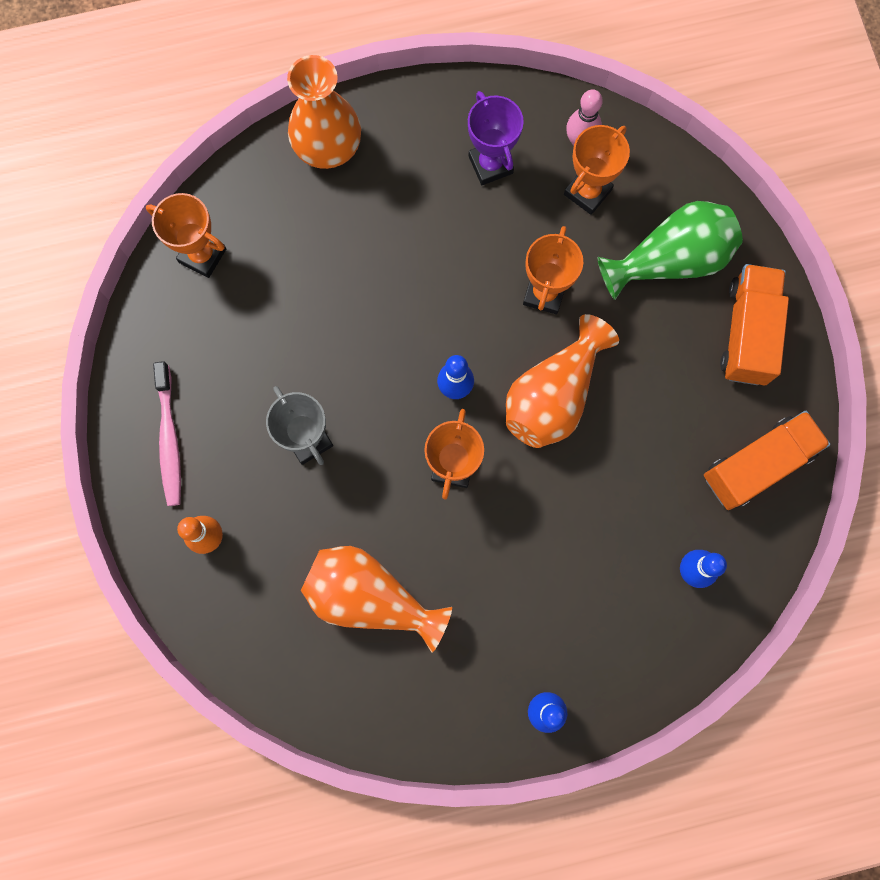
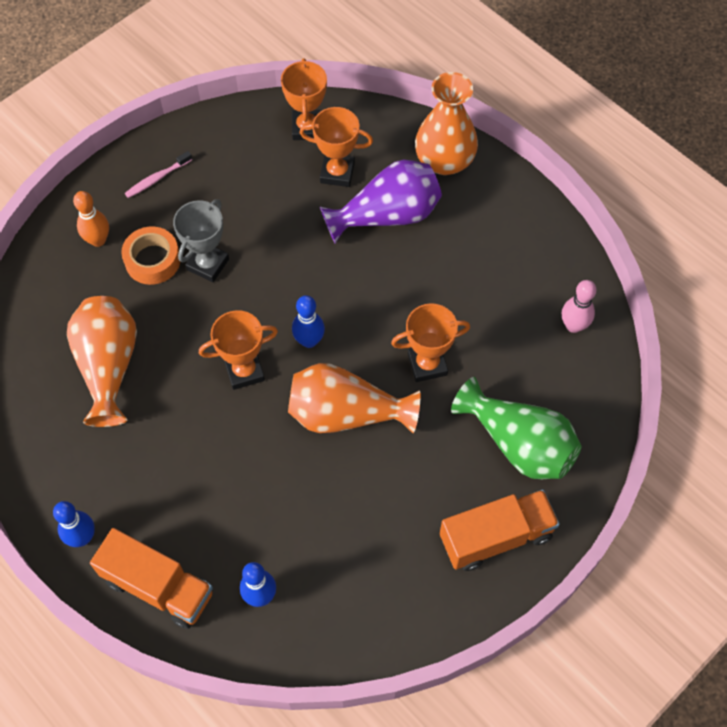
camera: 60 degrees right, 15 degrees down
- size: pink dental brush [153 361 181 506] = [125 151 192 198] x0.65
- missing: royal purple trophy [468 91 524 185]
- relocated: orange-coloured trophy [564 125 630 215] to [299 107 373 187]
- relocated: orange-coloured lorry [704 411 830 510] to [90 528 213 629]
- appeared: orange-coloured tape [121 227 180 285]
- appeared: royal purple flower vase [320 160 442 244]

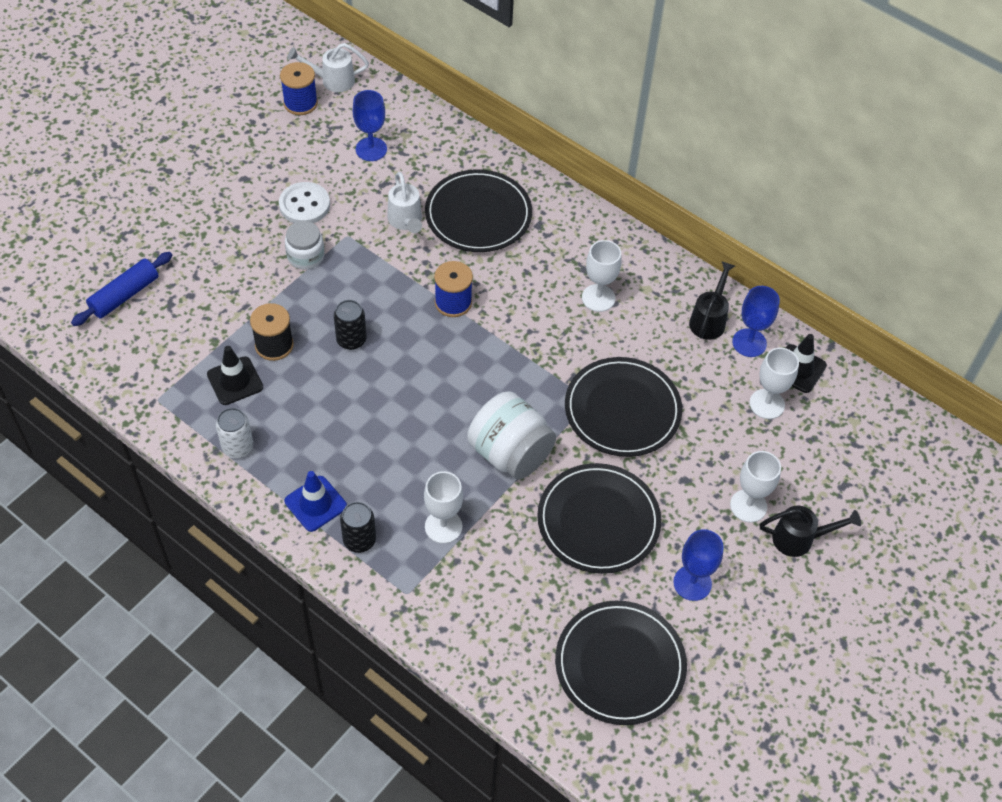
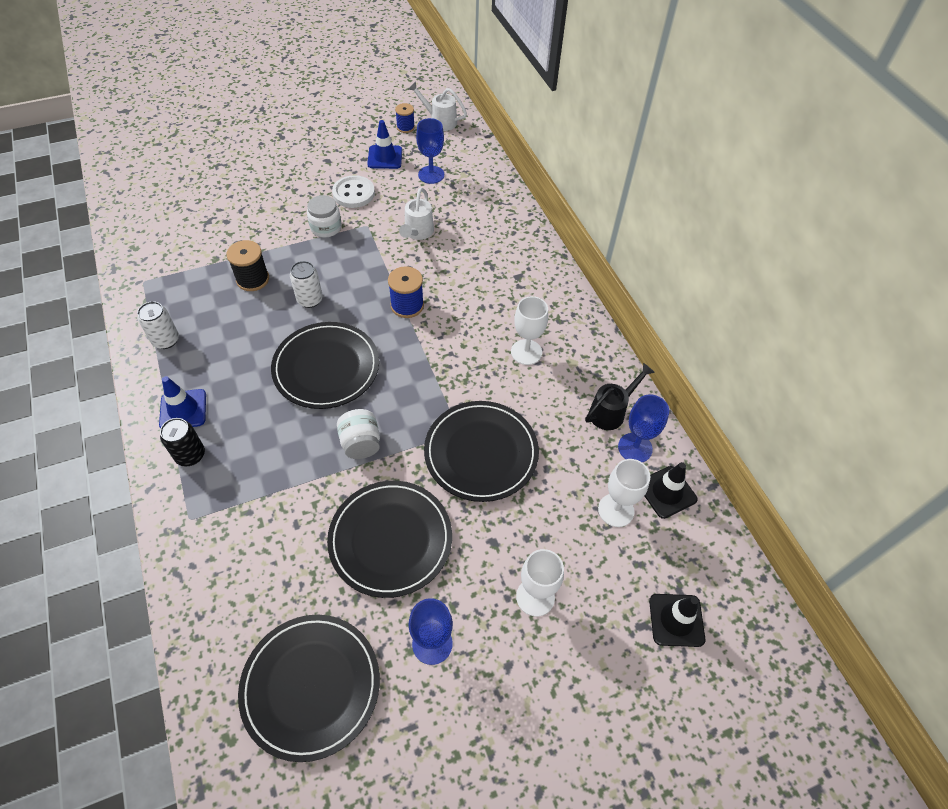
camera: 30 degrees right, 0 degrees up
- missing: royal blue pastry roller [71 252 172 326]
- relocated: jet-black road cone [207 346 263 405] to [649 594 705 647]
- size: royal blue bobbin [280 62 318 115] = [395 103 415 133] x0.66
- colour: jet-black can [334 300 367 350] to snow-white can [290 261 323 308]
- missing: snow-white wine glass [424 471 463 544]
- relocated: jet-black dinner plate [425 169 532 252] to [271 322 379 409]
- size: snow-white preserve jar [467 391 556 480] = [337 409 380 459] x0.60
- missing: jet-black watering pot [759 506 861 557]
- appeared: royal blue road cone [367 120 402 169]

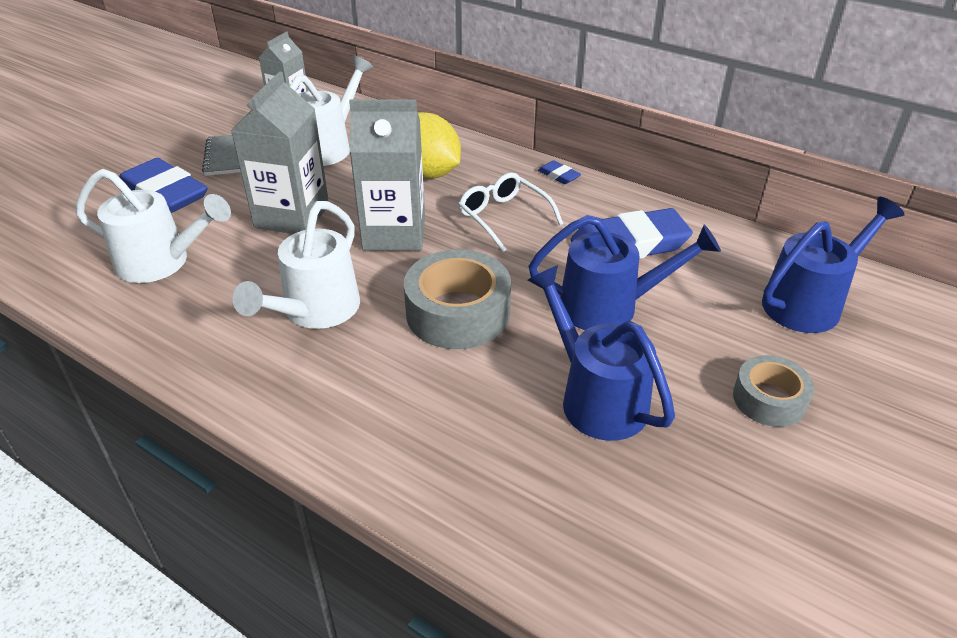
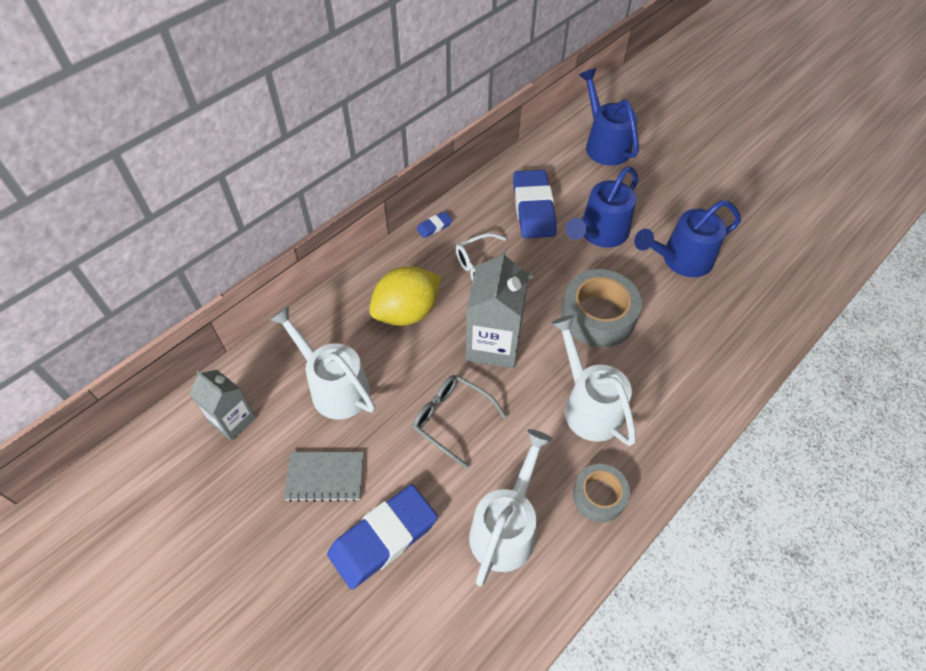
camera: 80 degrees left, 15 degrees up
- exchanged: gray milk carton [231 71 329 234] to gray spectacles [413 375 507 469]
- spun: snow-white watering pot [232 201 360 329] = [551 315 636 446] 150 degrees counterclockwise
- spun: royal blue watering pot [529 215 721 330] = [566 166 638 248] 150 degrees counterclockwise
- relocated: gray tape [733 355 814 427] to [573 464 630 522]

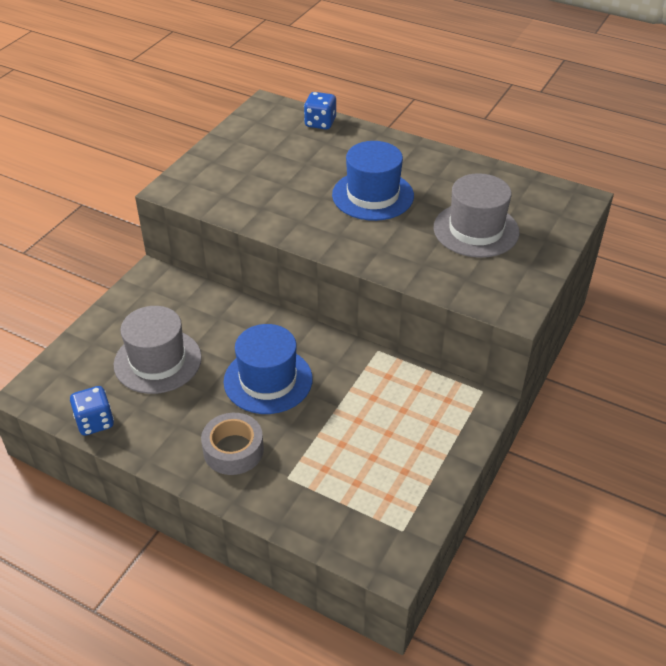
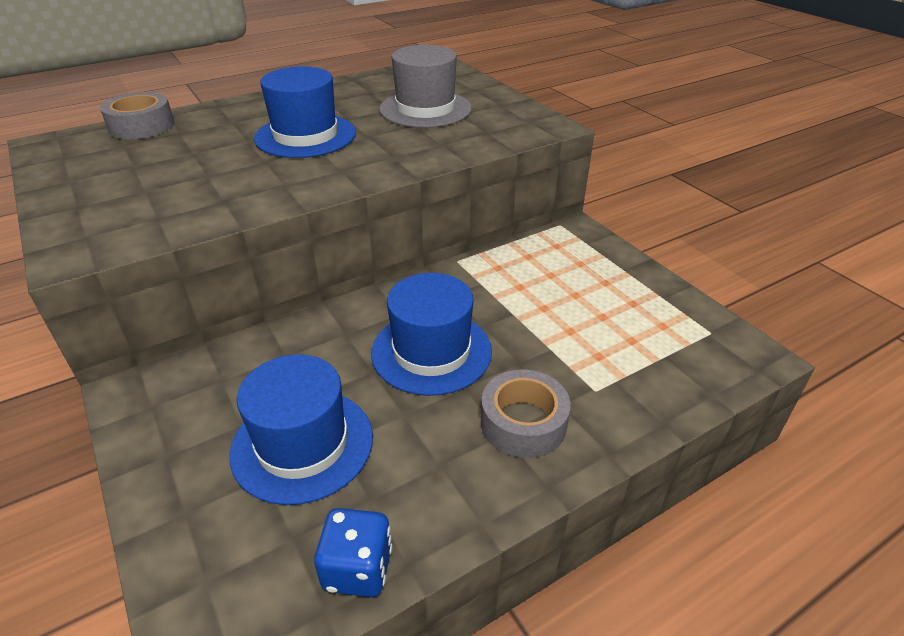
camera: 60 degrees left, 5 degrees down
- colour: gray tall hat [114 306 202 394] to royal blue tall hat [230 354 373 505]
- exchanged: royal blue die [304 92 336 130] to gray tape [100 92 174 139]

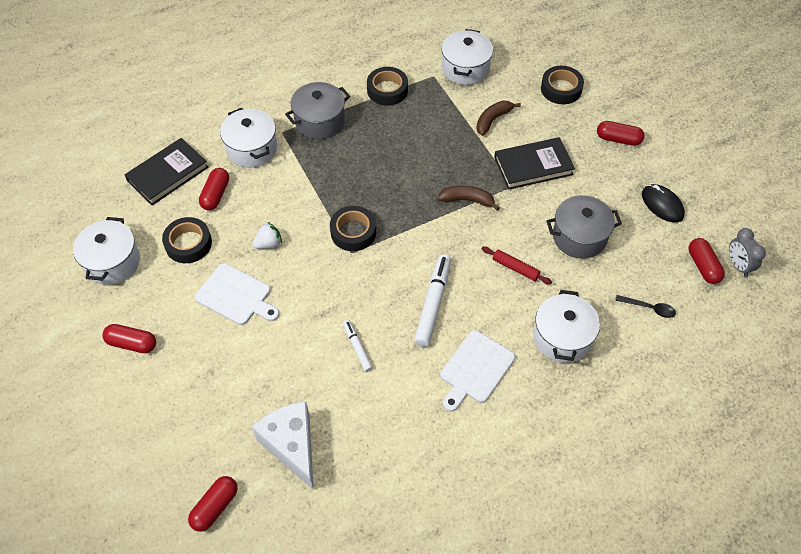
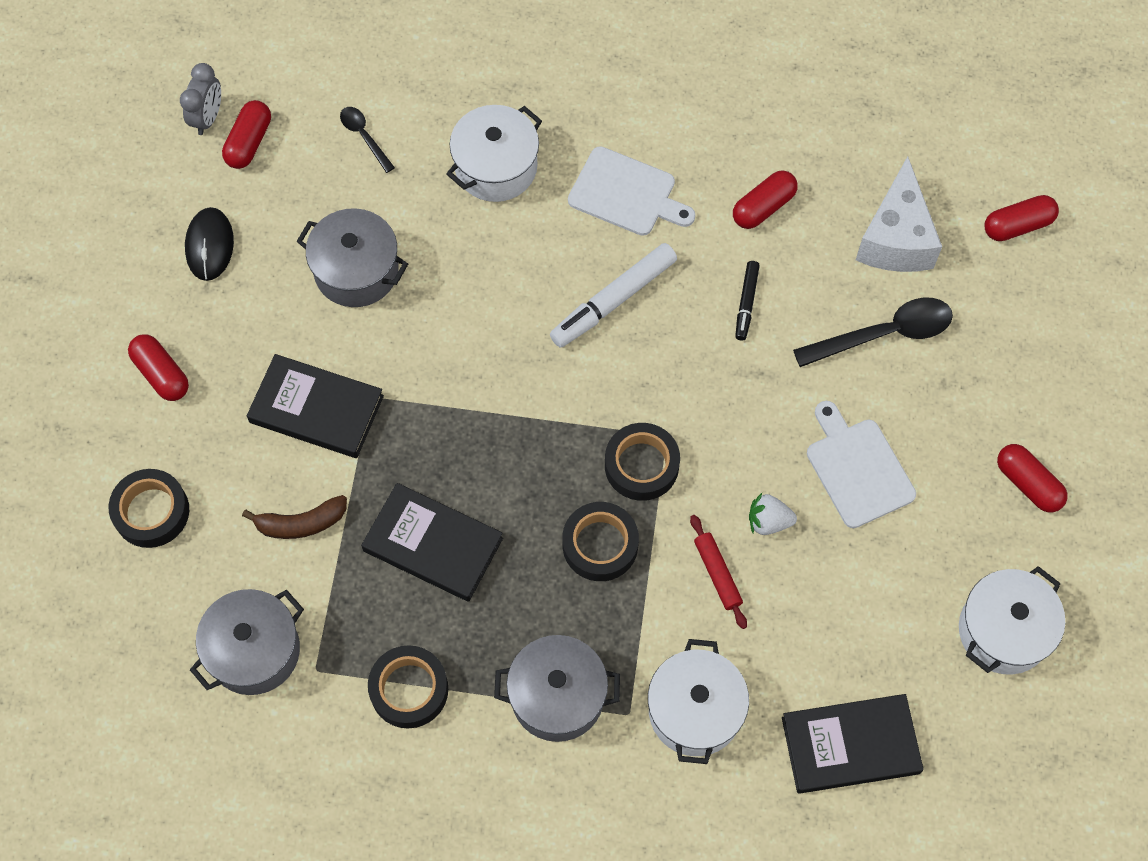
camera: 145 degrees left, 10 degrees up
- relocated: jet-black tape [162 217 212 263] to [562 502 639 581]
- relocated: crimson capsule [199 168 229 210] to [733 170 798 229]
- colour: snow-white marker pen [343 320 373 372] to jet-black marker pen [735 261 760 341]
- missing: brown banana [438 186 500 211]
- spun: snow-white cutting board [440 330 516 411] = [568 146 695 236] 45 degrees clockwise
- colour: snow-white cooking pot [441 29 493 85] to gray cooking pot [190 589 304 695]
- relocated: crimson pastry roller [482 247 552 284] to [690 515 747 629]
- appeared: jet-black hardback [361 483 503 601]
- appeared: jet-black teaspoon [793 297 953 367]

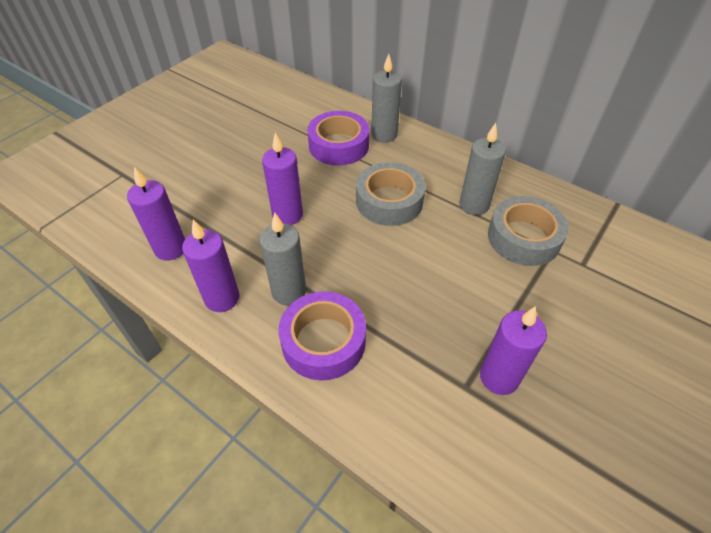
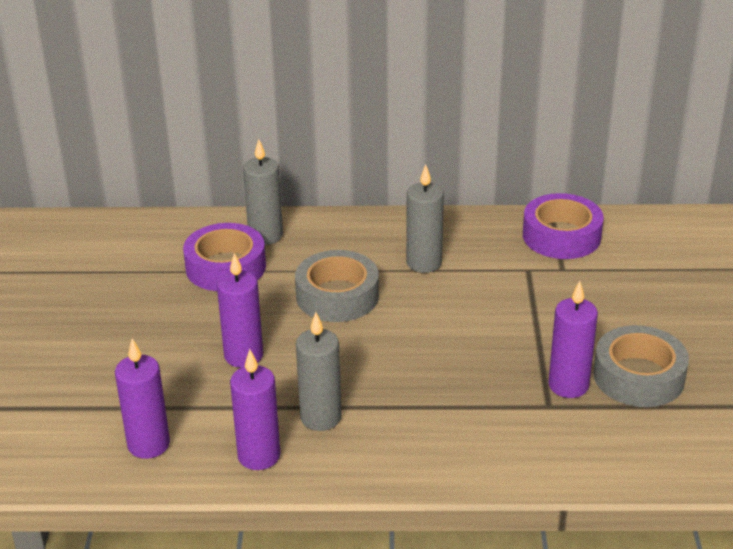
camera: 35 degrees left, 15 degrees down
- relocated: royal purple tape [278 292 366 380] to [523 193 604 259]
- relocated: gray tape [488 196 569 266] to [593 325 689 407]

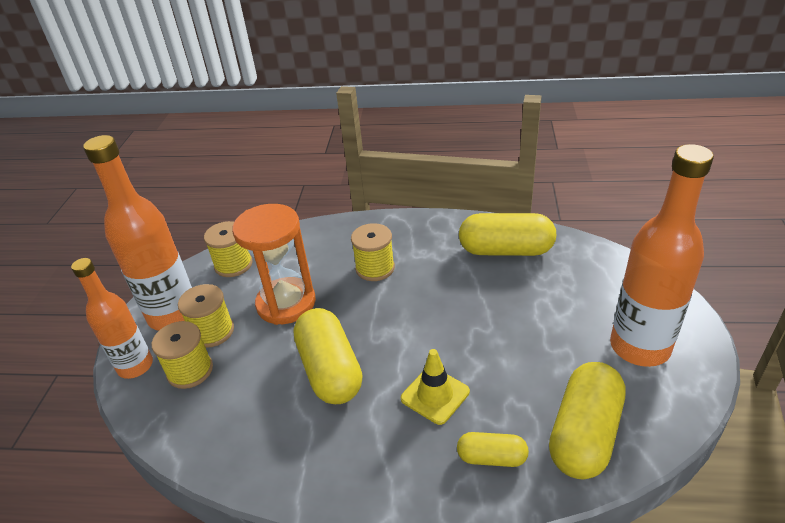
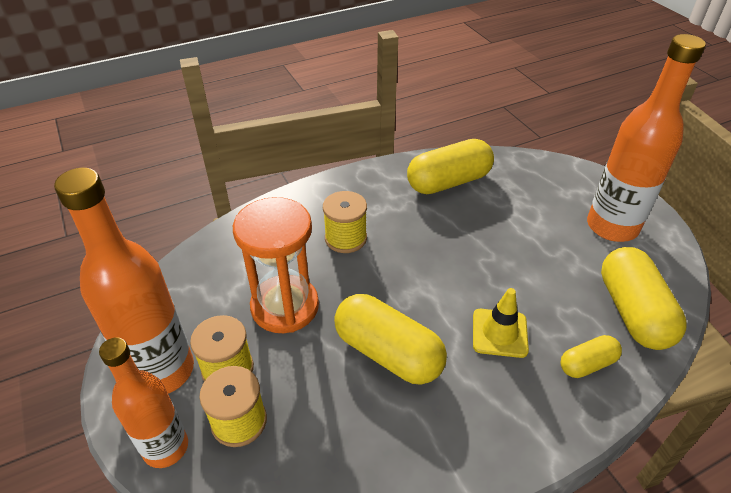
camera: 35 degrees left, 5 degrees up
- missing: bright yellow bobbin [204 221 253 277]

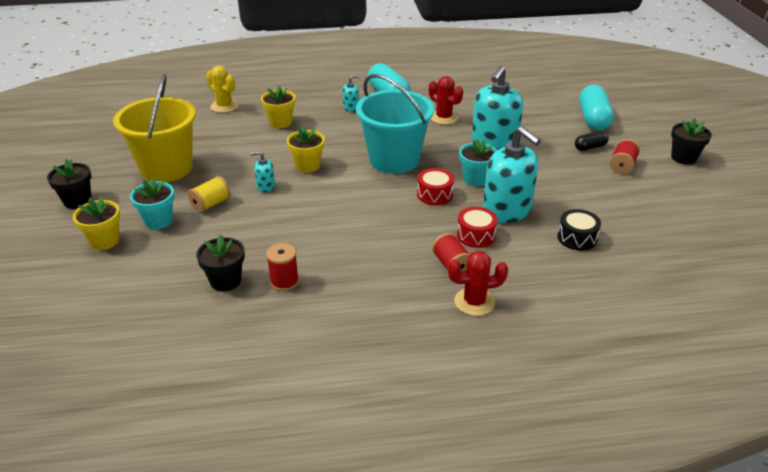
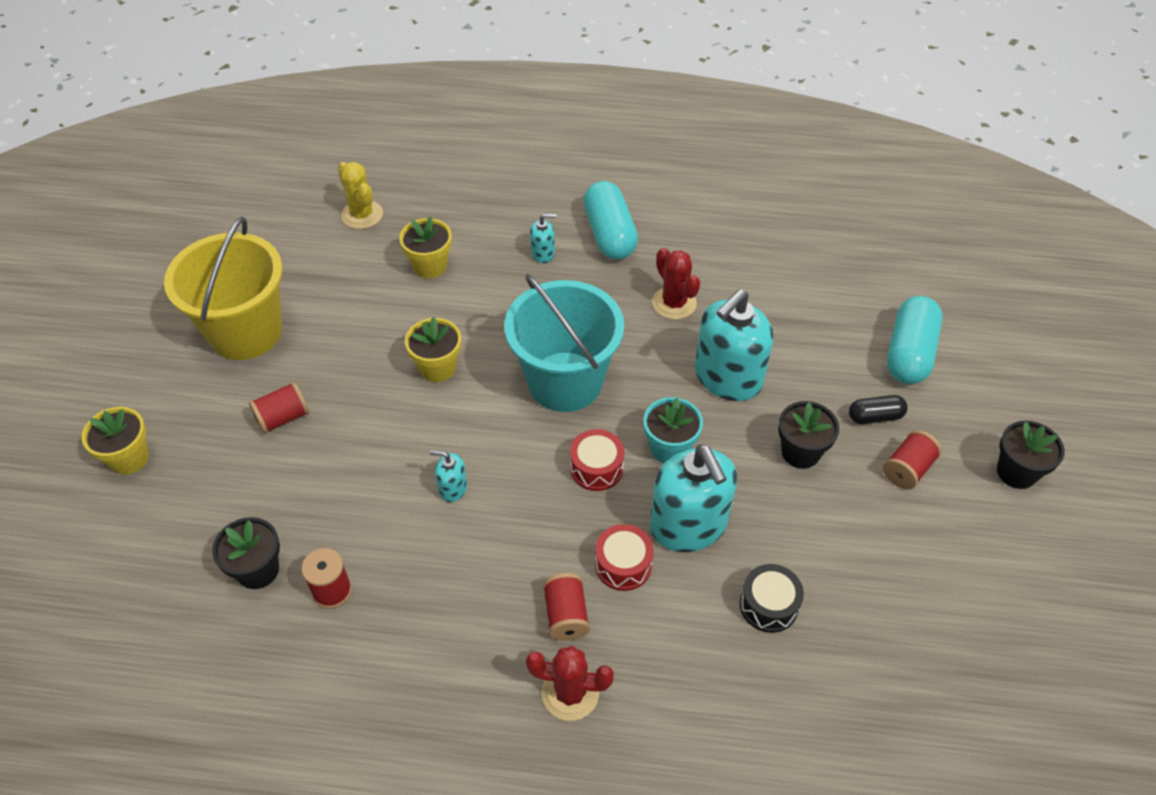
camera: 15 degrees right, 15 degrees up
- relocated: jet-black potted plant [47 159 91 209] to [778 401 839 469]
- missing: turquoise potted plant [130 178 174 229]
- colour: bright yellow bobbin [188 176 231 213] to crimson bobbin [249 382 309 434]
- relocated: turquoise pump bottle [250 151 275 192] to [430 450 467 502]

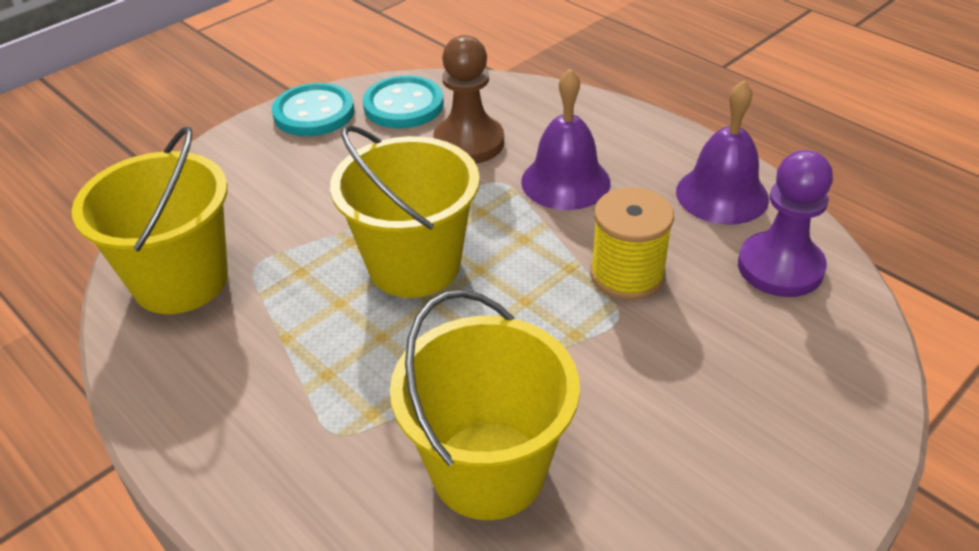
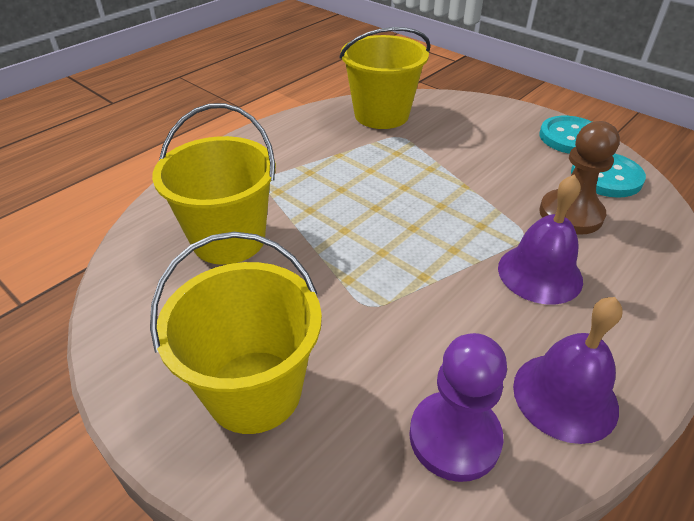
camera: 85 degrees right, 0 degrees up
- relocated: bright yellow sand bucket [330 125 480 298] to [150 232 322 434]
- missing: bright yellow bobbin [590 187 674 300]

